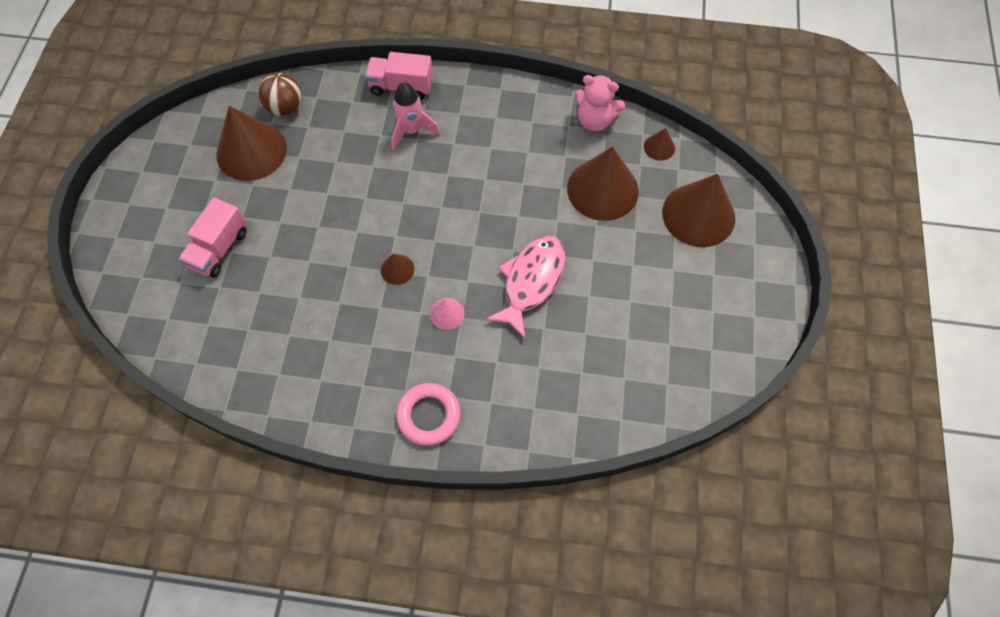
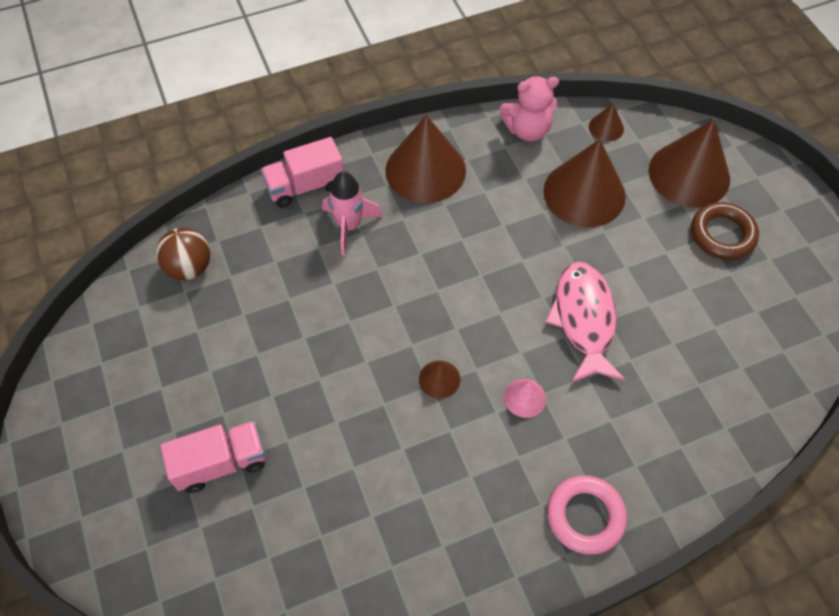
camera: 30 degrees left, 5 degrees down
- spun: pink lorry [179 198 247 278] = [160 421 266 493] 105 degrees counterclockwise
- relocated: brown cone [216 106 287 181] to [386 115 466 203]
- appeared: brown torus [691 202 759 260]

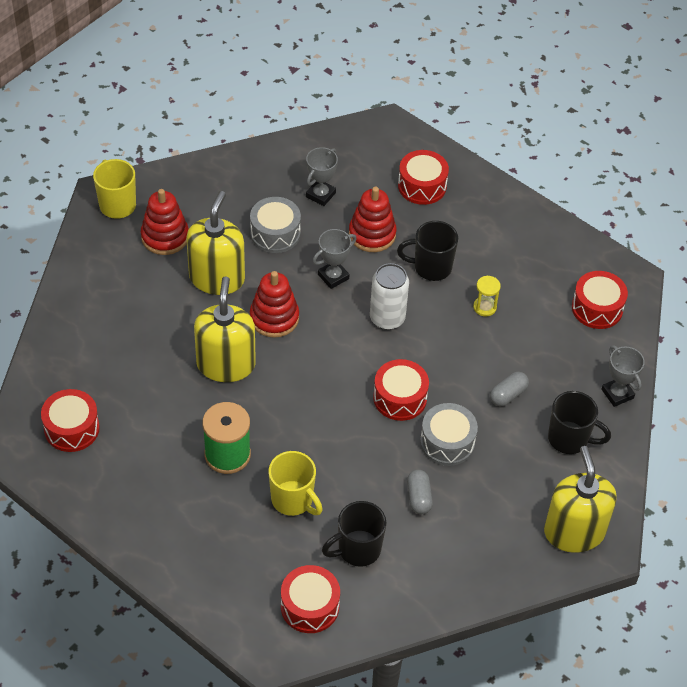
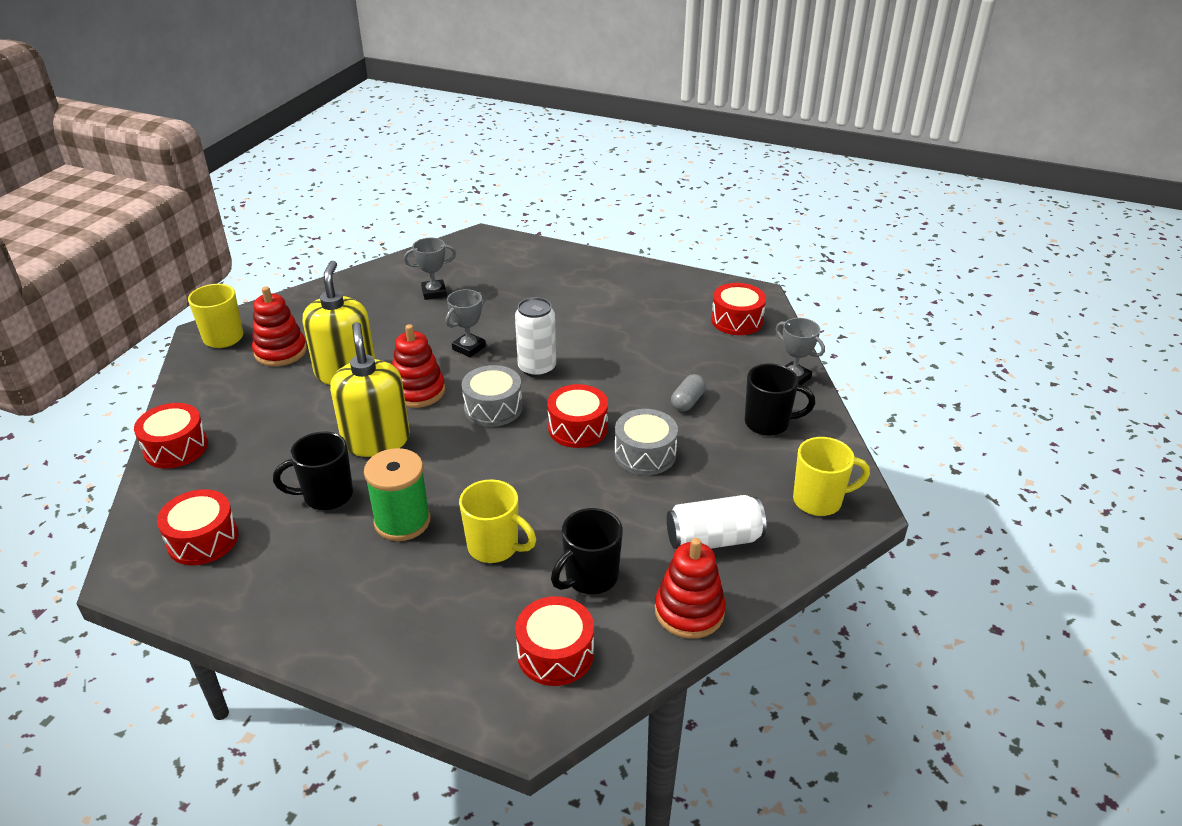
camera: 15 degrees left, 15 degrees down
- relocated: gray drum [250 197 301 253] to [462 365 522 427]
- spun: gray trophy [306 147 338 206] = [404 238 456 300] 60 degrees clockwise
- relocated: crimson stacking rings [349 187 397 252] to [655 538 726 639]
- relocated: jet-black coffee mug [397 221 458 281] to [273 431 353 510]
- relocated: crimson drum [398 150 449 205] to [134 403 208 469]
- missing: gray capsule [407 470 433 514]
- missing: bright yellow hourglass [473 276 501 317]
- exchanged: bright yellow pump bottle [544 446 617 553] to bright yellow coffee mug [793 437 870 516]
- appeared: snow-white can [667 495 766 549]

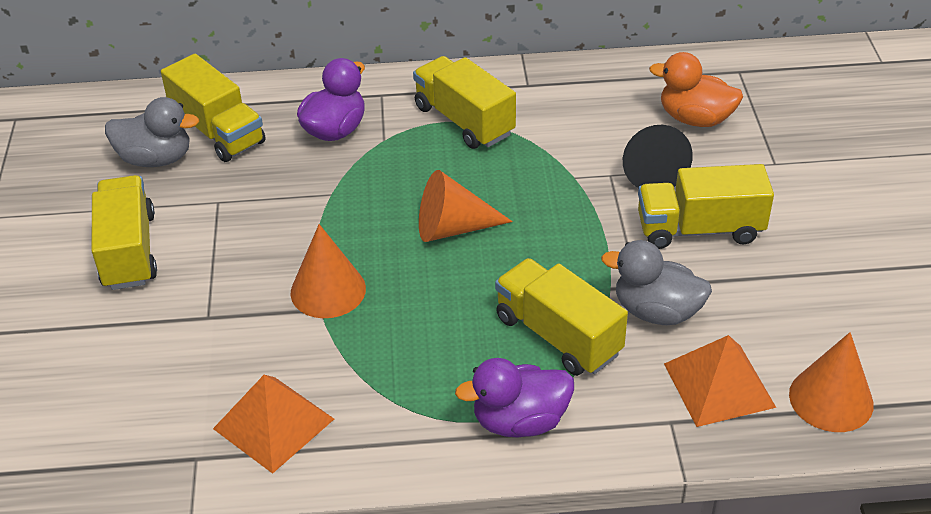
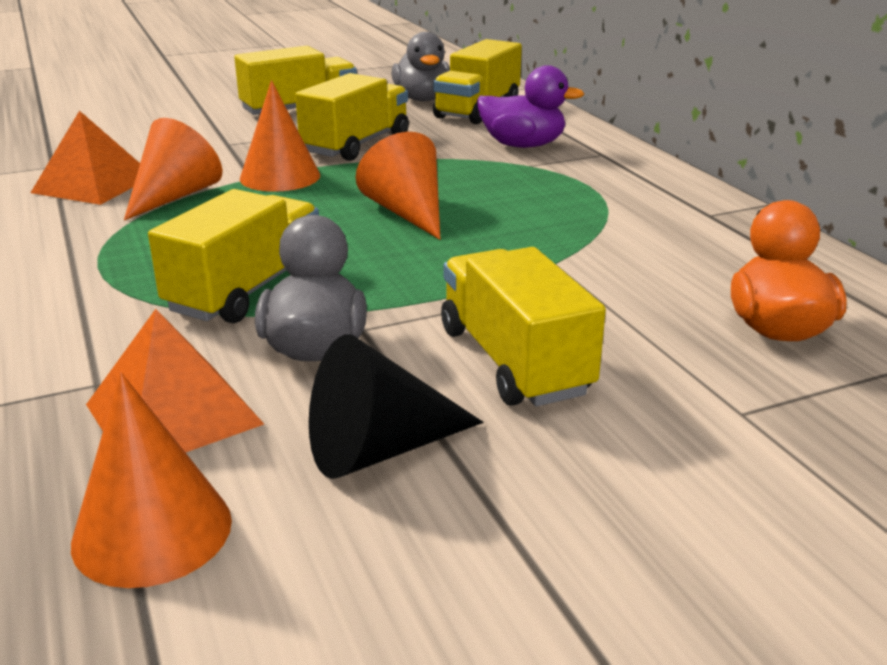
camera: 70 degrees right, 15 degrees down
- relocated: bright yellow lorry [413 56 516 149] to [295 73 409 161]
- missing: royal purple duck [455 358 574 438]
- relocated: jet-black cone [623 125 693 188] to [309 334 483 479]
- appeared: orange-coloured cone [124 118 222 221]

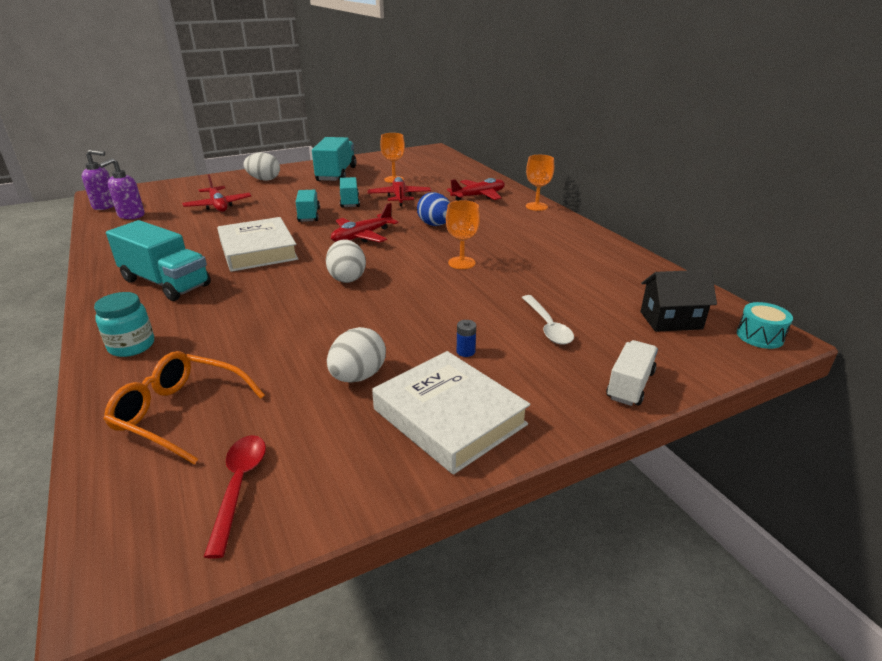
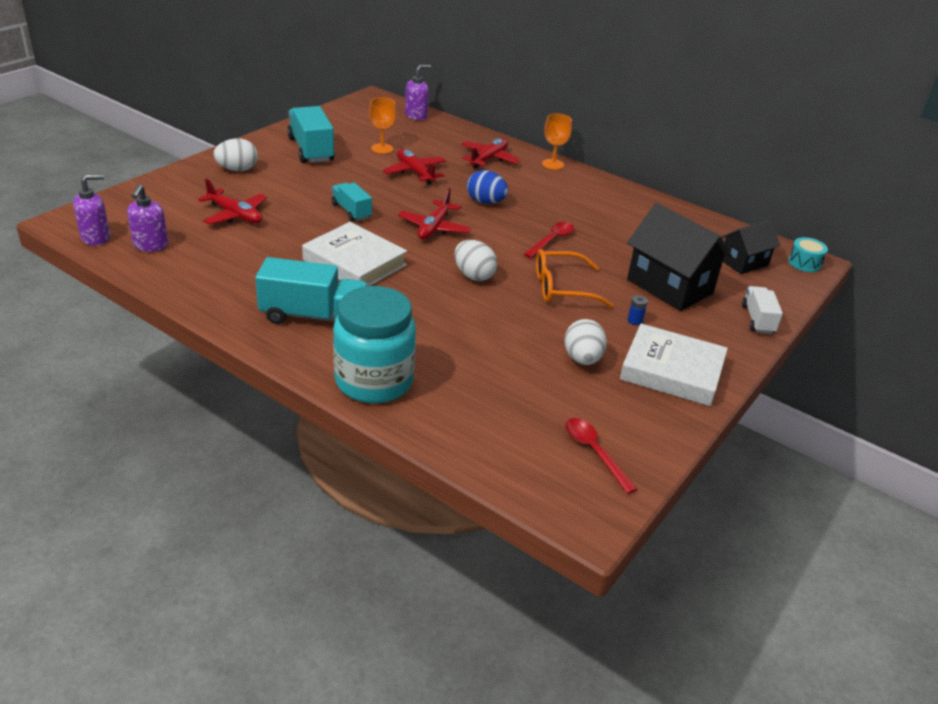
camera: 30 degrees left, 5 degrees up
- size: turquoise preserve jar [94 292 154 357] = [333 286 416 403] x1.91
- relocated: orange-coloured spectacles [103 351 265 465] to [536 249 614 308]
- missing: turquoise lorry [340 177 360 208]
- exchanged: orange-coloured wine glass [446 200 480 269] to crimson teaspoon [524 222 574 258]
- exchanged: snow-white teaspoon [522 295 574 345] to jet-black cottage [627 203 732 311]
- appeared: royal purple pump bottle [405 65 431 120]

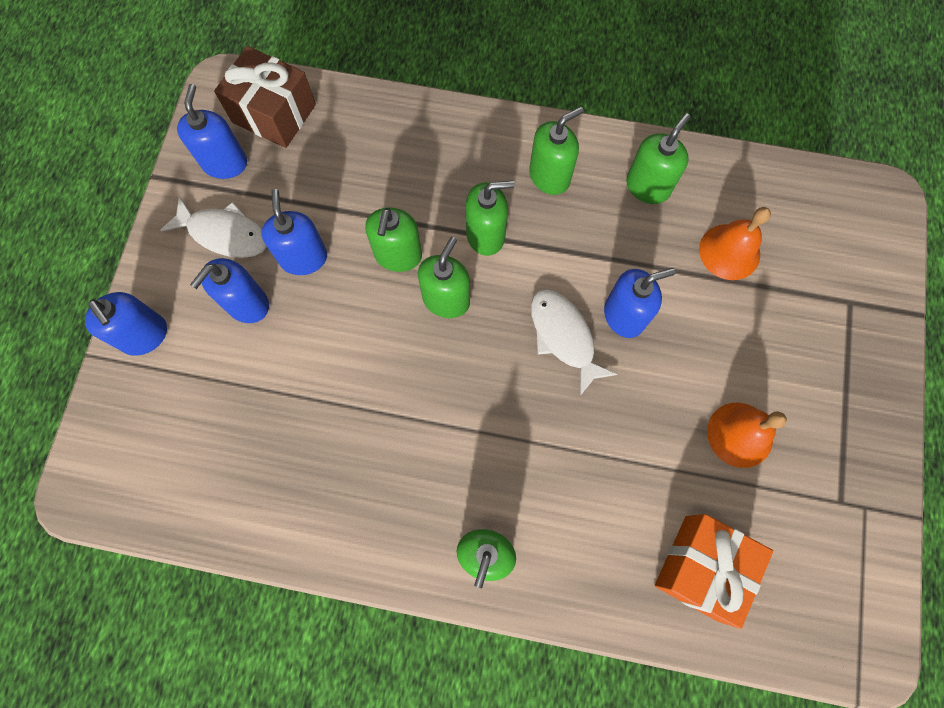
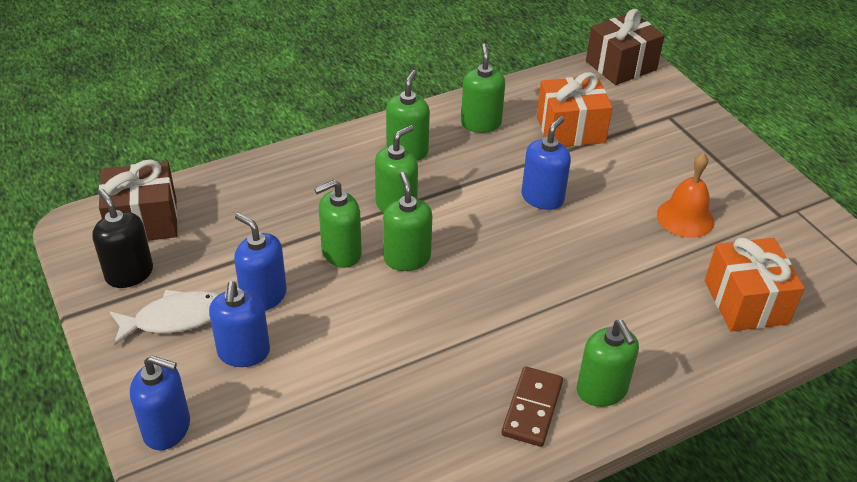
camera: 40 degrees left, 30 degrees down
- colour: royal blue pump bottle [177 84 247 179] to jet-black pump bottle [92 188 153 288]
- spun: leaf-green pump bottle [365 207 422 272] = [314 180 362 268] 90 degrees clockwise
- missing: snow-white fish figure [531 289 617 396]
- exchanged: orange-coloured school bell [699 207 771 280] to orange-coloured present [537 72 613 147]
- appeared: brown domino tile [502 366 563 447]
- appeared: brown present [586 9 665 85]

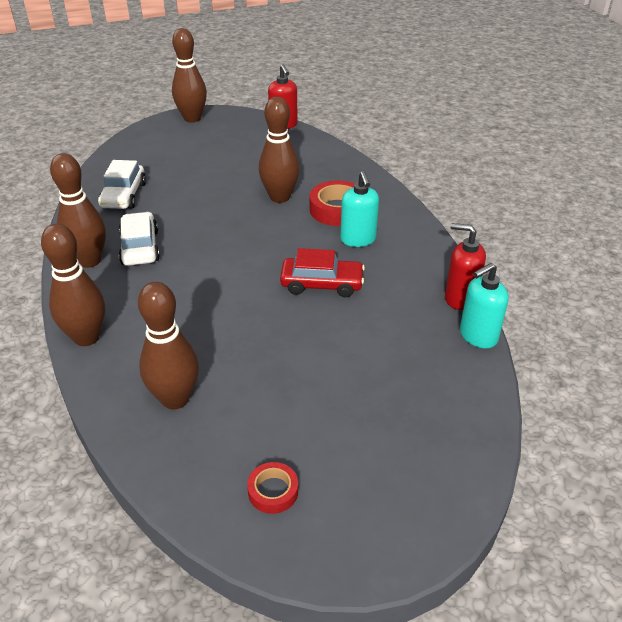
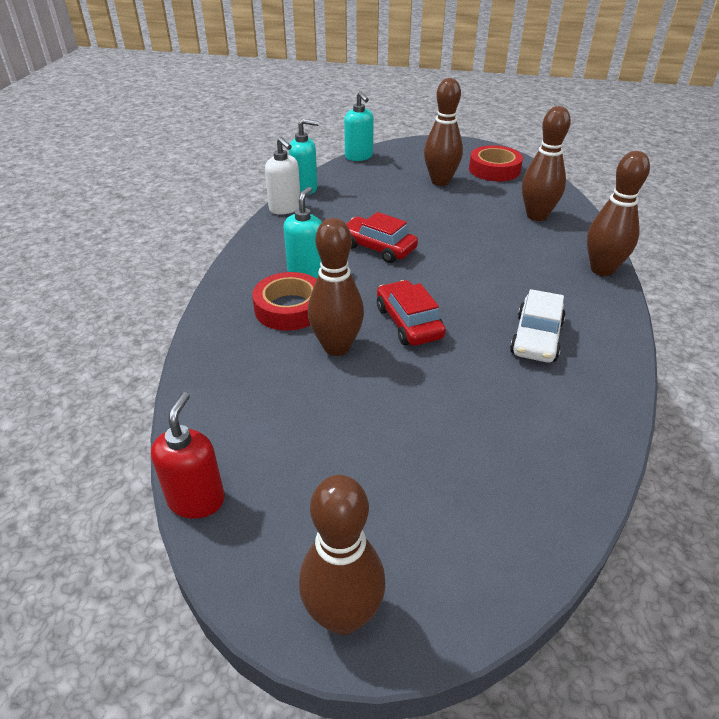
camera: 150 degrees left, 0 degrees up
- relocated: brown bowling pin [50 153 106 268] to [424 78 463 186]
- missing: snow-white automobile [98 160 146 209]
- size: crimson tape [247 462 298 514] = [469 145 523 181] x1.76
- colour: crimson pump bottle [445 223 486 310] to snow-white pump bottle [265 137 300 215]
- appeared: turquoise pump bottle [344 91 374 161]
- appeared: crimson automobile [377 280 446 346]

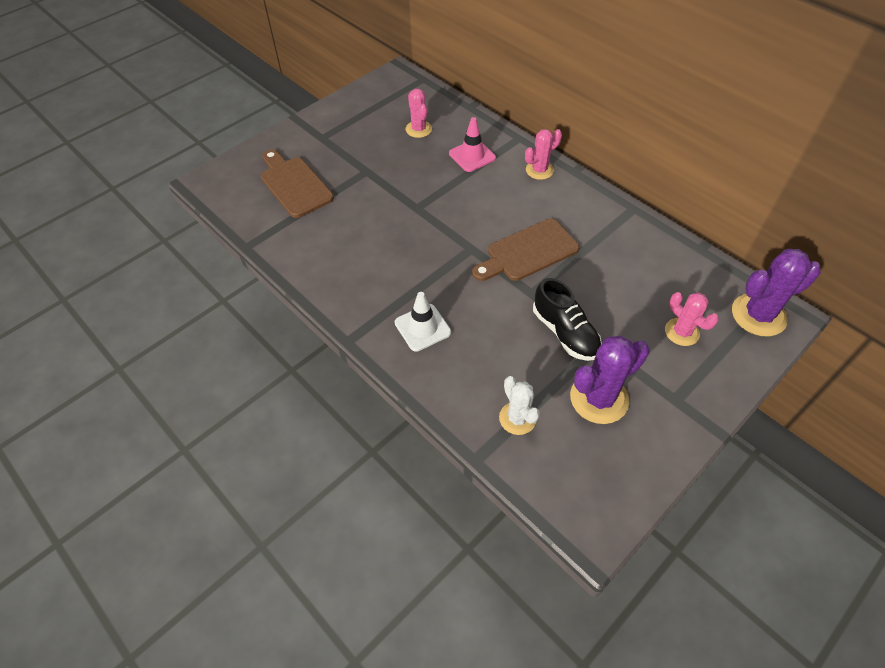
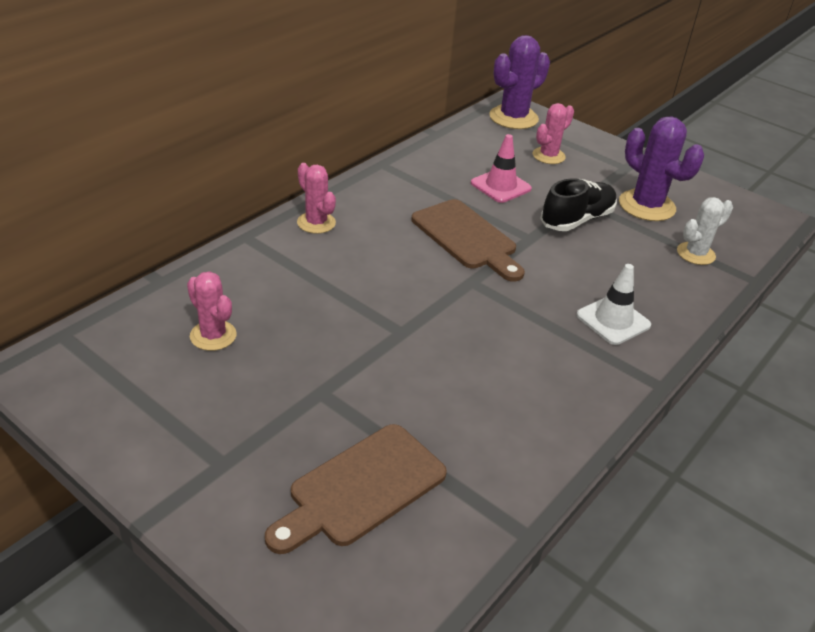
camera: 100 degrees left, 15 degrees down
- spun: pink cactus [406 89 432 138] = [187 271 237 351] 75 degrees clockwise
- relocated: pink road cone [449 117 496 172] to [471 134 532 203]
- spun: royal purple cactus [732 249 821 337] = [489 35 550 129] 75 degrees clockwise

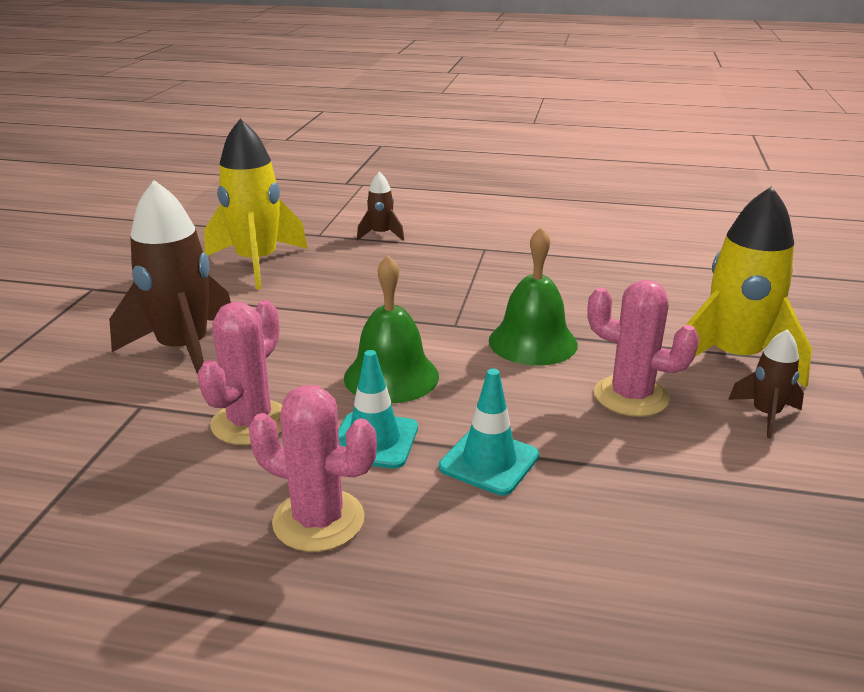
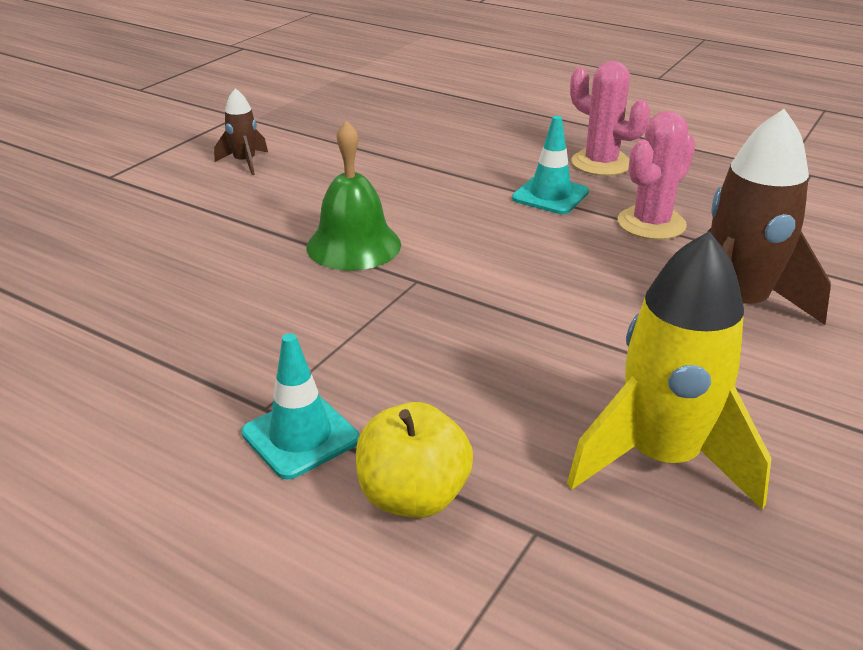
camera: 160 degrees left, 5 degrees up
- missing: leaf-green school bell [344 255 439 403]
- exchanged: brown toy rocket [357 172 404 241] to bright yellow toy apple [356 402 473 518]
- relocated: turquoise road cone [439 369 539 496] to [241 333 360 479]
- missing: pink cactus [588 280 699 417]
- missing: bright yellow toy rocket [686 186 812 388]

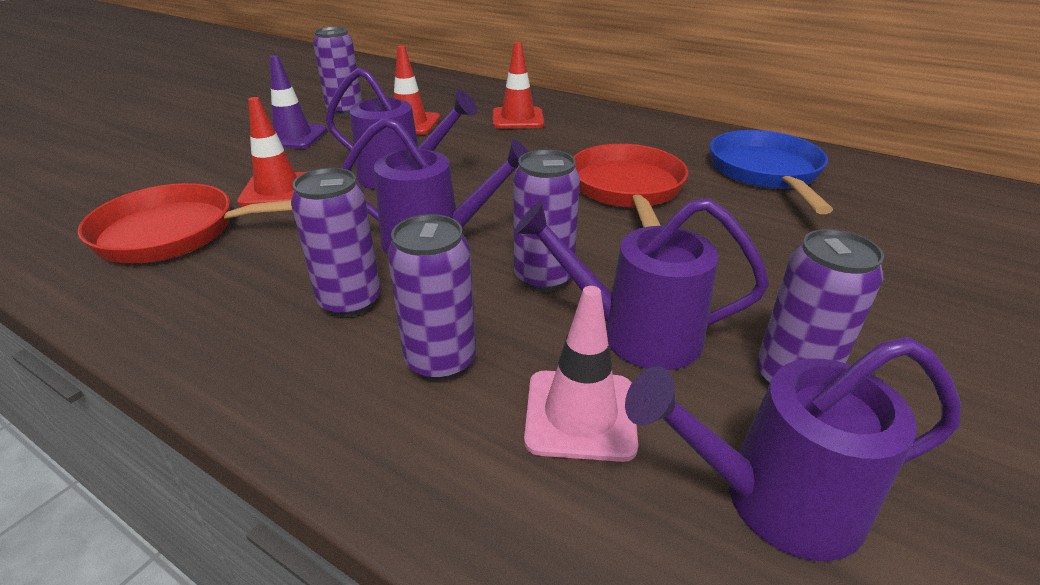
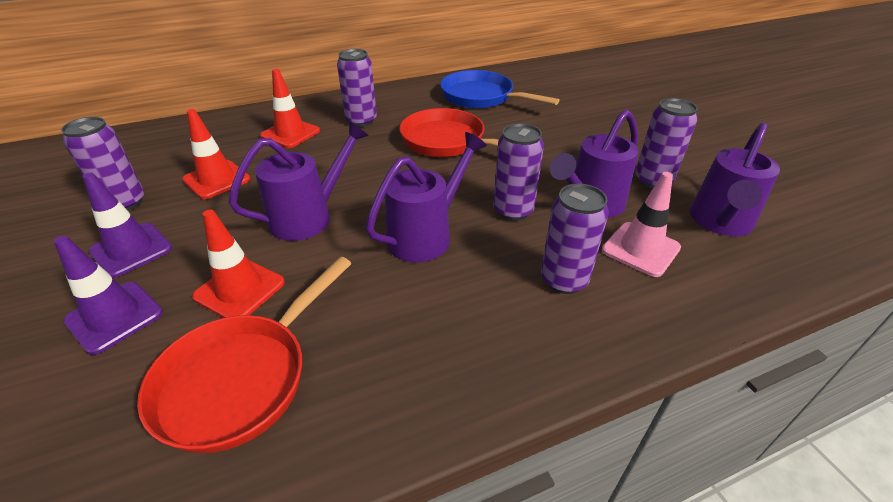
camera: 55 degrees left, 5 degrees up
- relocated: royal purple can [291 168 381 317] to [337 49 377 127]
- appeared: royal purple road cone [54 236 163 355]

